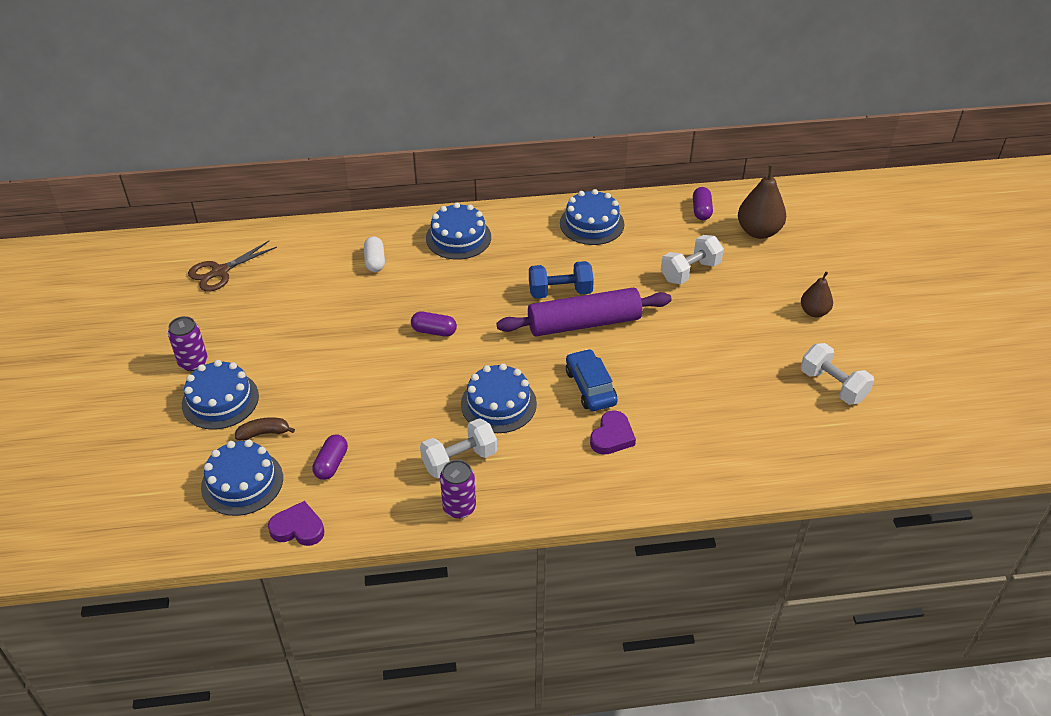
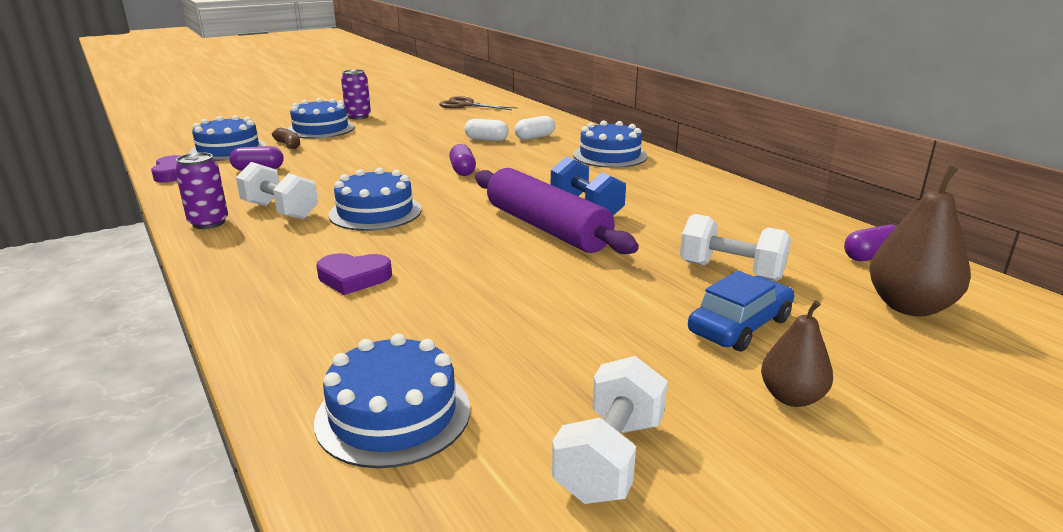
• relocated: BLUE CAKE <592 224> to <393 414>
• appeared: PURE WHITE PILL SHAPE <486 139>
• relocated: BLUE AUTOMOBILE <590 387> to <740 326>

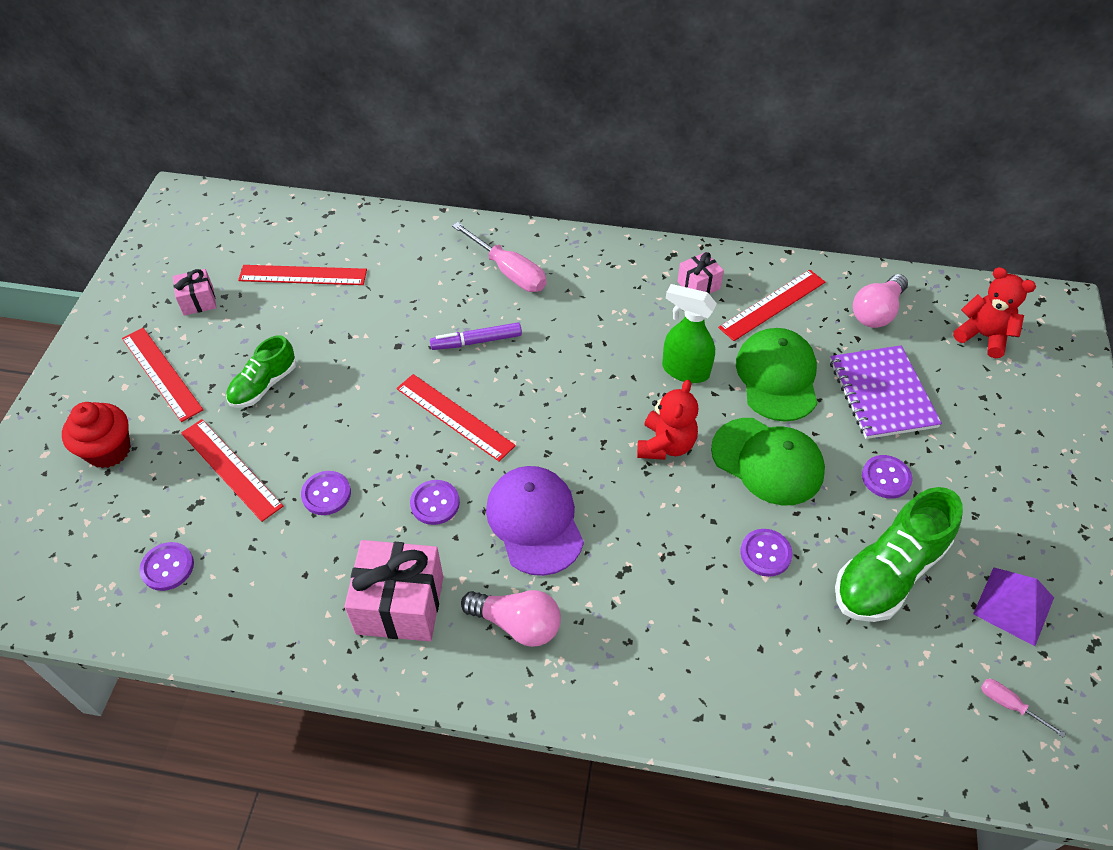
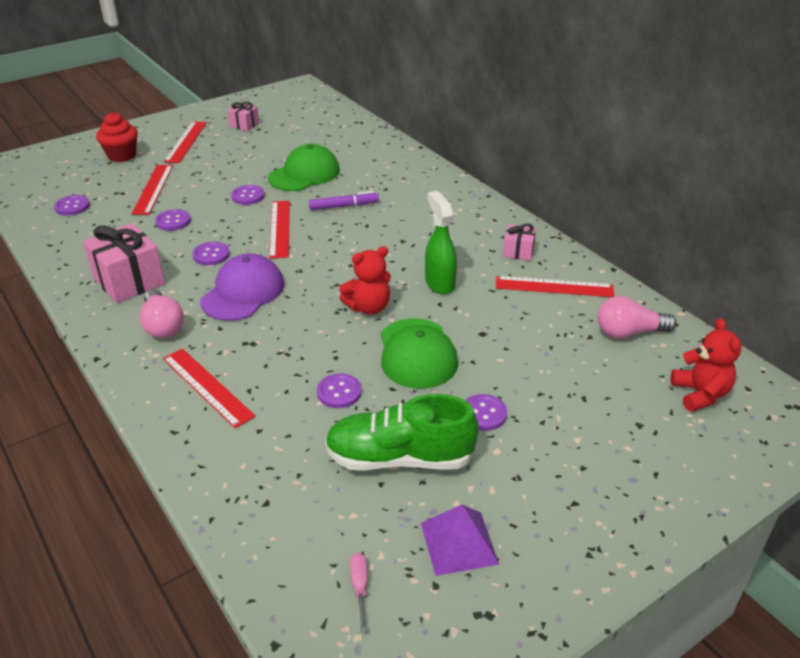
• relocated: RED STRAIGHTEDGE <303 275> to <207 387>
• appeared: VIOLET SHIRT BUTTON <248 196>
• relocated: LEAF-GREEN BASEBALL CAP <777 377> to <304 174>
• spun: VIOLET MARKER <476 341> = <344 206> 135 degrees clockwise
• missing: LEAF-GREEN LACE-UP SHOE <264 385>
• missing: ROSE-PINK FLAT SCREWDRIVER <509 271>
• missing: VIOLET NOTEBOOK <882 394>

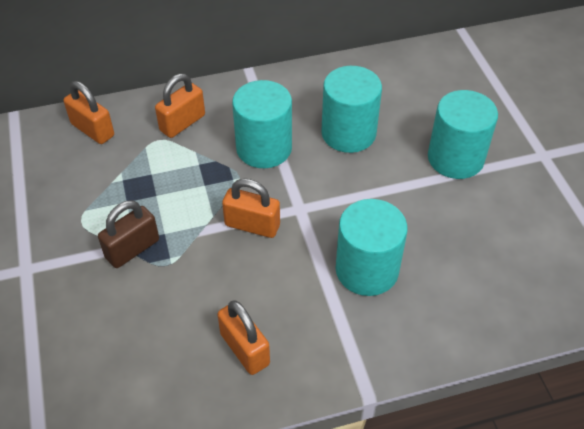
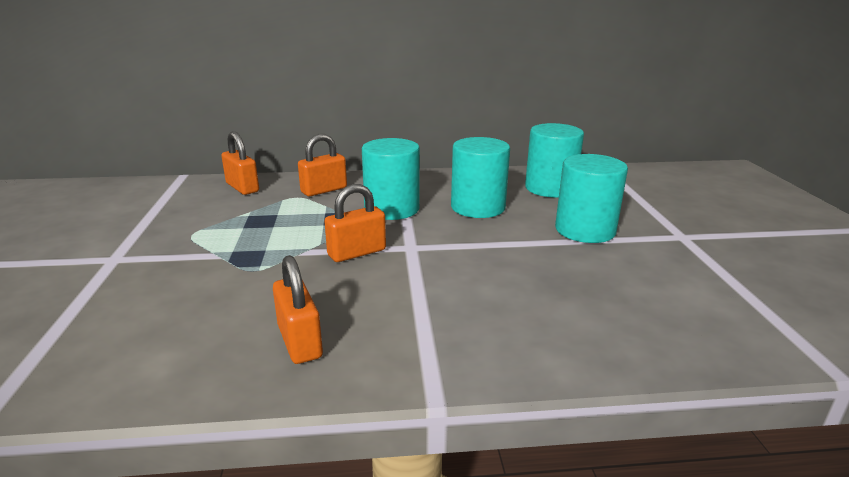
• spun: ORANGE SMALL LOCK <252 225> = <357 252> 60 degrees counterclockwise
• relocated: TURQUOISE CYLINDER SHAPE <367 270> to <550 188>
• missing: RUSSET SMALL LOCK <132 249>

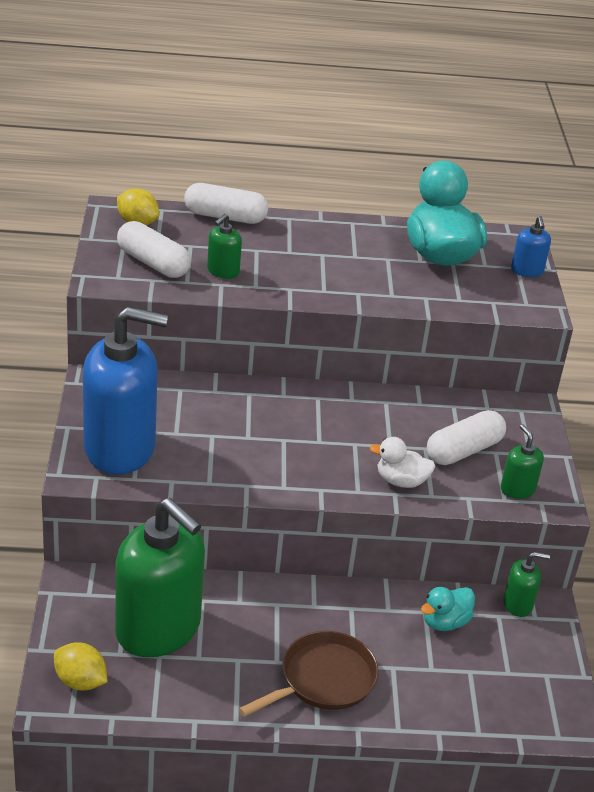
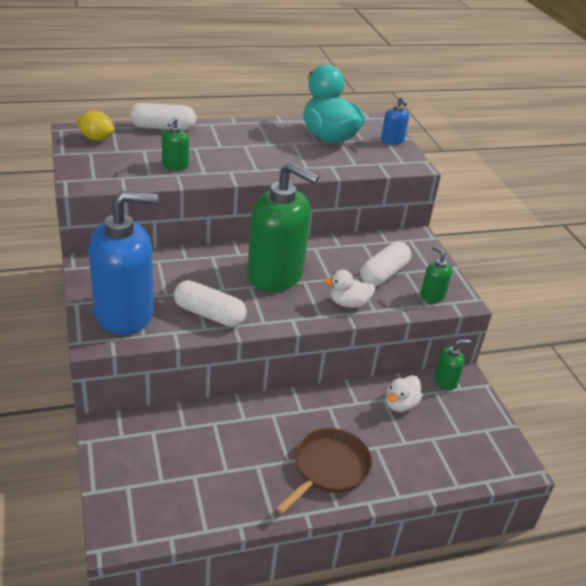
• relocated: PURE WHITE PILL SHAPE <153 263> to <209 314>
• relocated: LEAF-GREEN SOAP DISPENSER <158 629> to <275 275>
• colour: TURQUOISE TOY DUCK <445 622> to PURE WHITE TOY DUCK <400 404>
• missing: BRIGHT YELLOW CITRUS FRUIT <80 681>

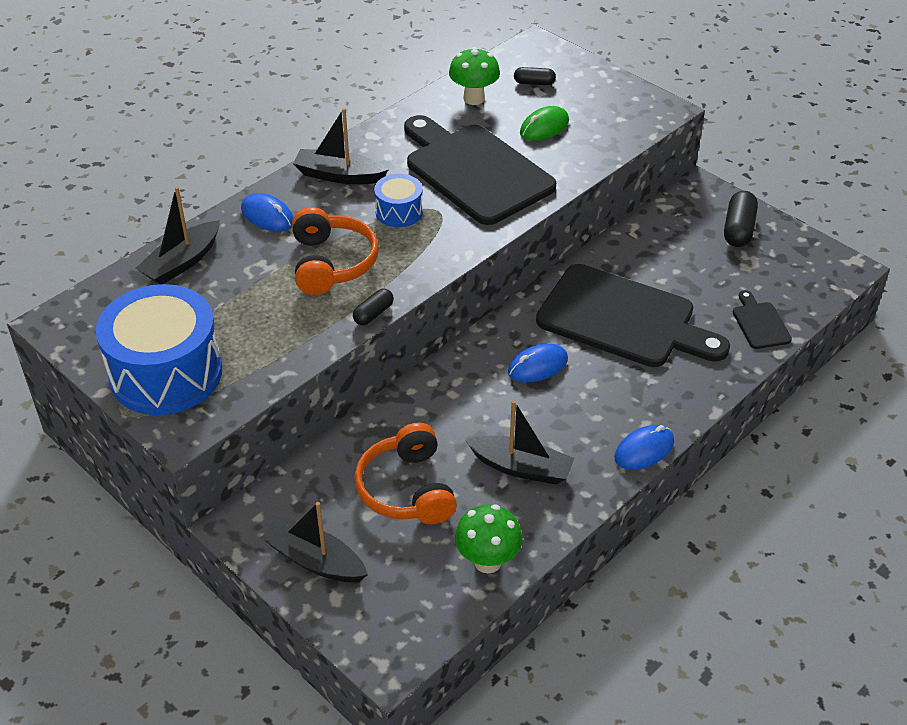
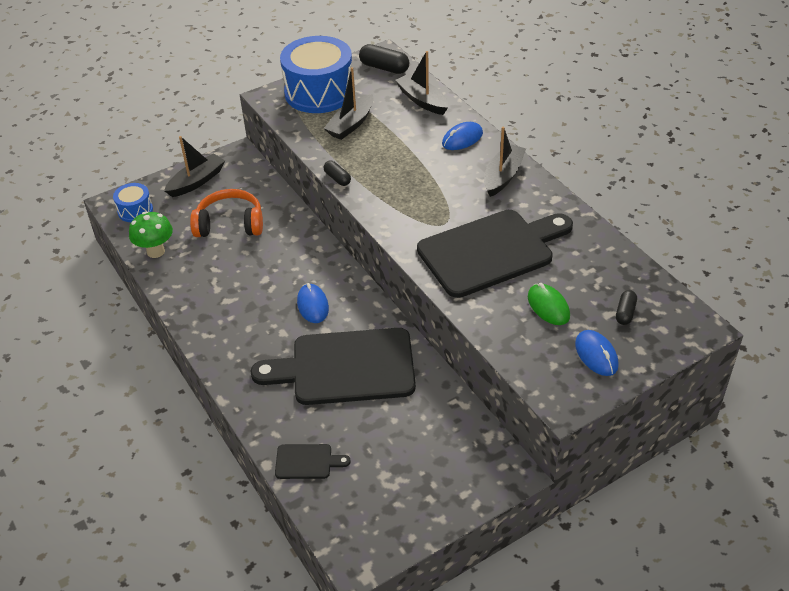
• relocated: BLUE TOY DRUM <399 212> to <135 210>
• spun: EBONY CHOPPING BOARD <623 319> = <345 367> 45 degrees clockwise
• relocated: EBONY BOAT <521 468> to <351 124>
• relocated: EBONY PILL SHAPE <738 229> to <384 68>
• relocated: BLUE MOUSE <644 450> to <596 355>
• missing: ORANGE HEADPHONES <332 263>
• missing: LEAF-GREEN TOADSTOOL <474 99>

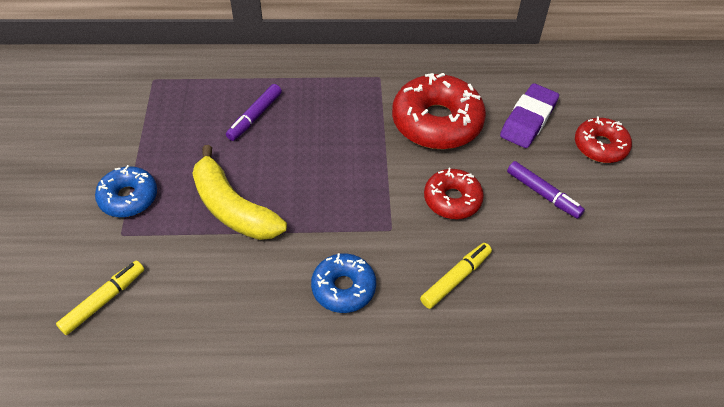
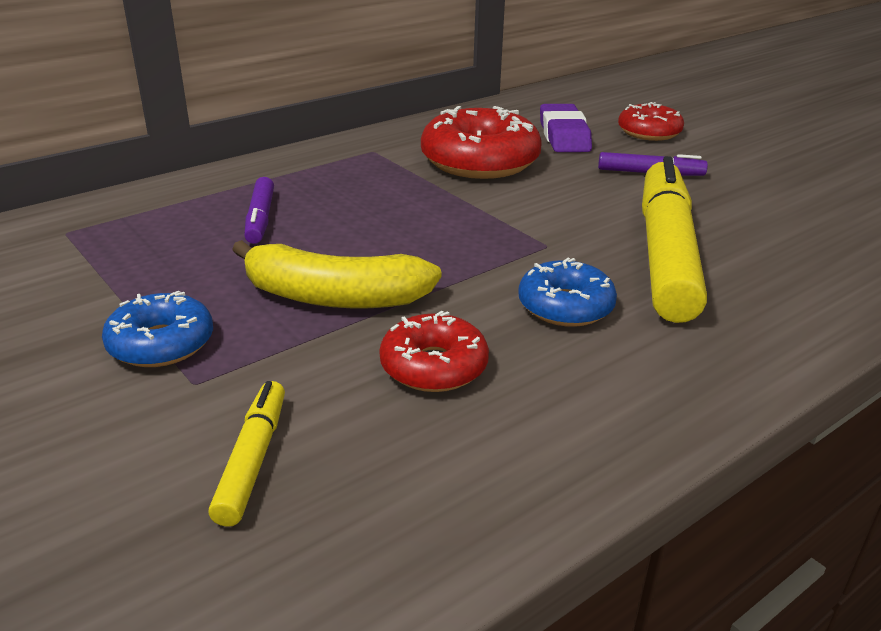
• relocated: RED DOUGHNUT <452 199> to <434 366>
• size: BRIGHT YELLOW MARKER <455 279> = <665 253> x2.16

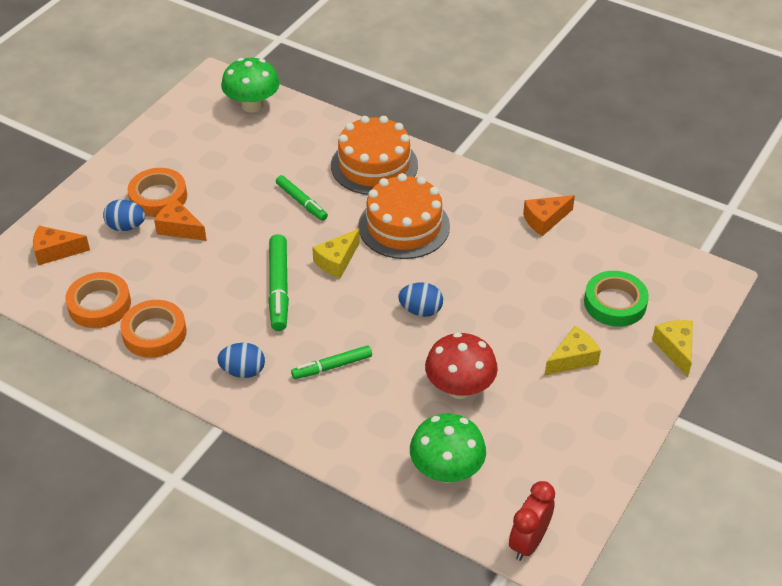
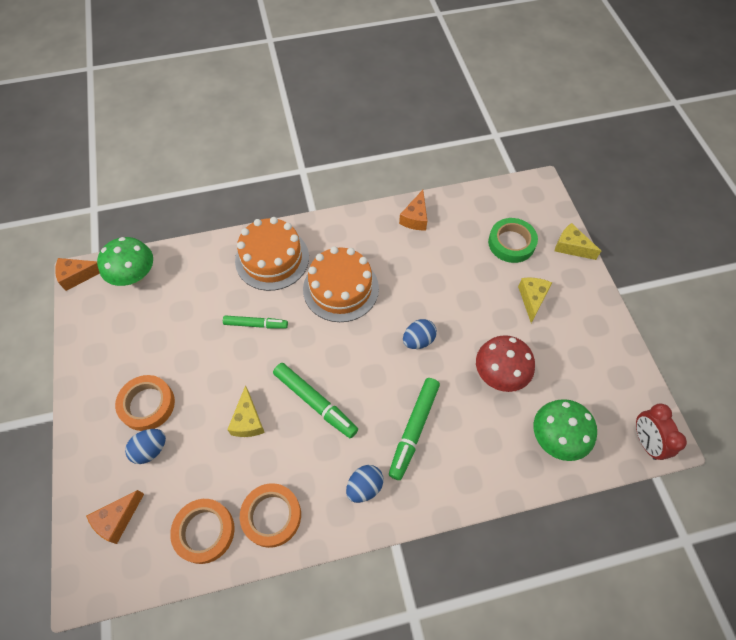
• relocated: ORANGE CHEESE WEDGE <179 228> to <78 276>
• relocated: BRIGHT YELLOW CHEESE WEDGE <337 261> to <248 420>
• size: LEAF-GREEN MARKER <332 366> = <414 429> x1.53

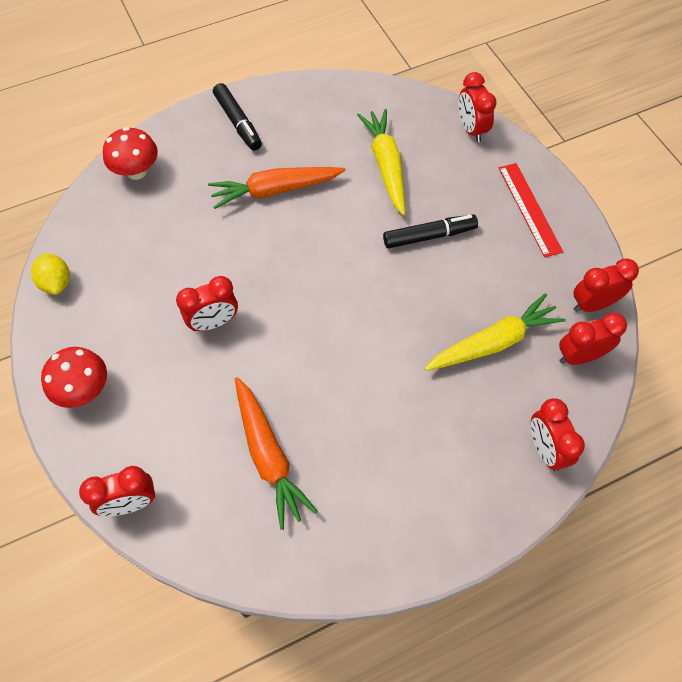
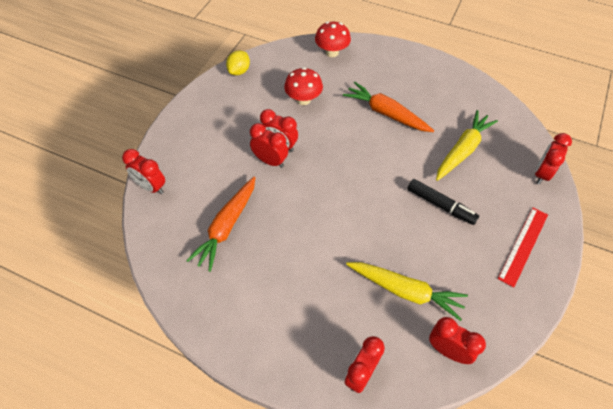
• relocated: RED BEDSIDE CLOCK <592 304> to <270 161>
• relocated: RED TOADSTOOL <84 390> to <303 99>
• missing: EBONY MARKER <238 122>

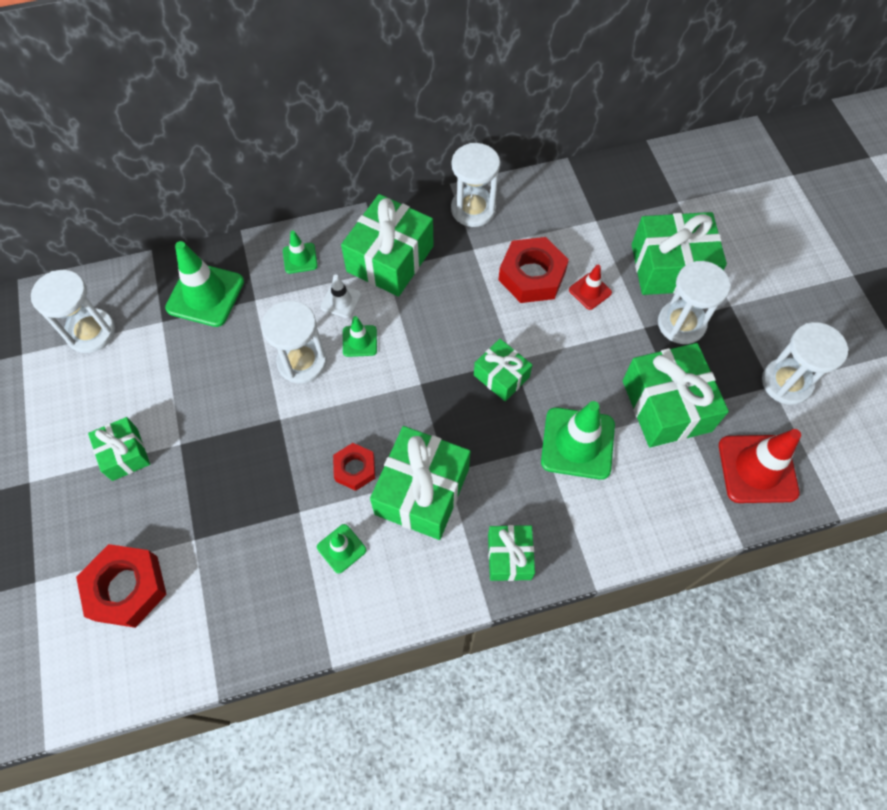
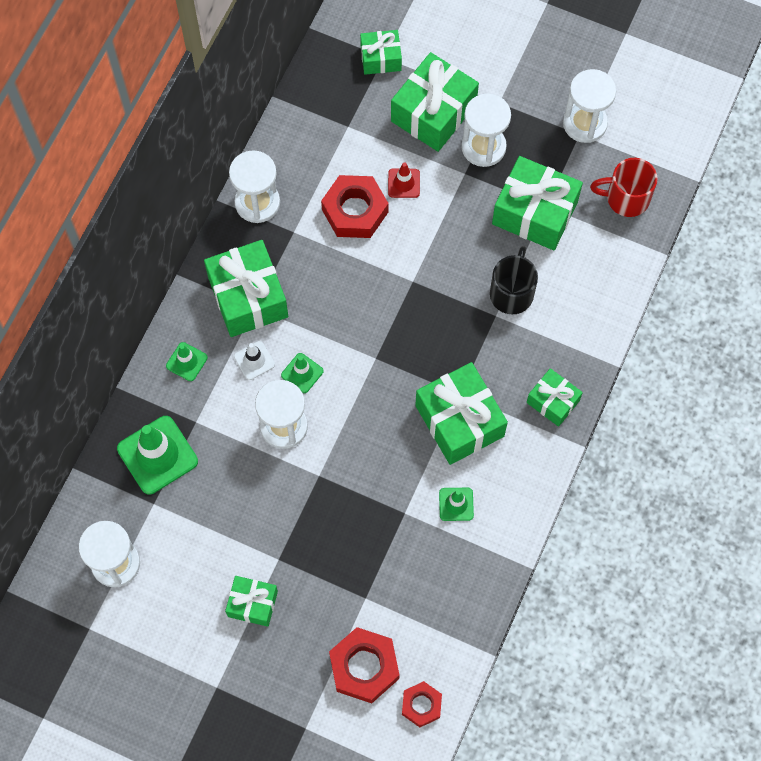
• relocated: LEAF-GREEN GIFT <501 376> to <381 58>
• relocated: RED HEXAGON NUT <355 469> to <421 705>
• exchanged: LEAF-GREEN ROAD CONE <577 443> to EBONY COFFEE MUG <512 292>
• exchanged: RED ROAD CONE <757 469> to RED COFFEE MUG <626 198>

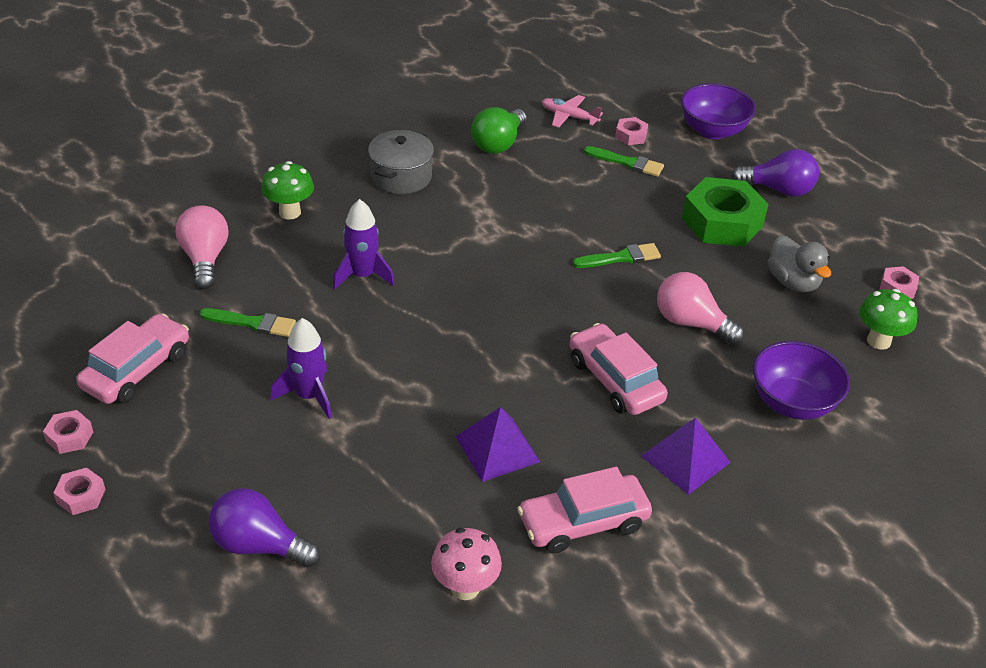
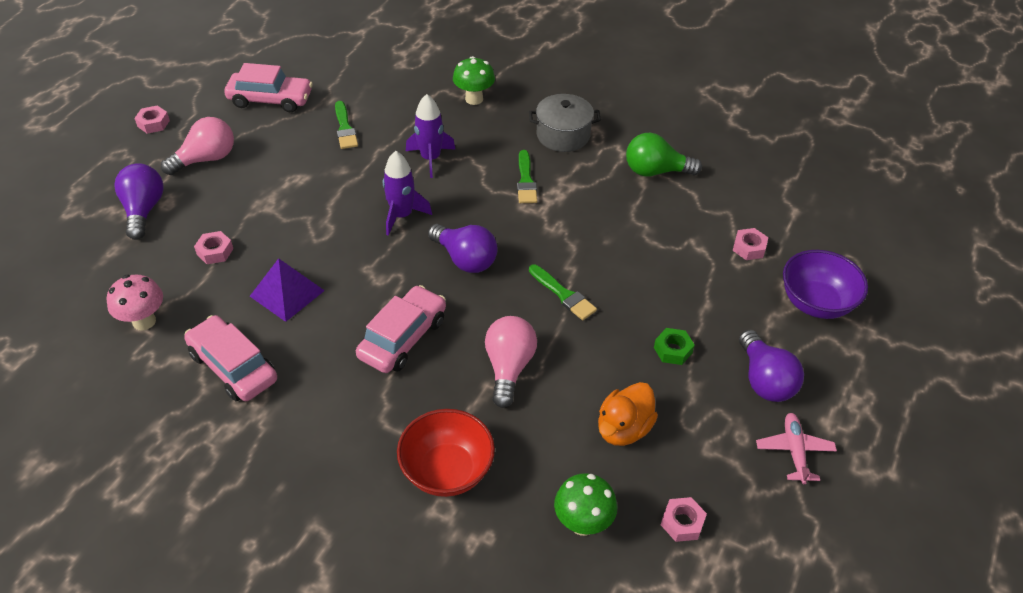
• relocated: ROSE-PINK LIGHT BULB <205 259> to <206 159>
• relocated: ROSE-PINK HEXAGON NUT <70 436> to <215 251>
• relocated: VIOLET TOY ROCKET <309 396> to <402 215>
• colour: VIOLET BOWL <792 403> to RED BOWL <447 471>
• appeared: VIOLET LIGHT BULB <465 259>
• relocated: LEAF-GREEN PAINTBRUSH <627 163> to <526 181>
• colour: ASH-GREY TOY DUCK <792 282> to ORANGE TOY DUCK <623 429>
• size: LEAF-GREEN HEXAGON NUT <722 222> = <673 350> x0.45
• relocated: ROSE-PINK TOY PLANE <569 117> to <794 451>
• missing: VIOLET PYRAMID <685 459>

